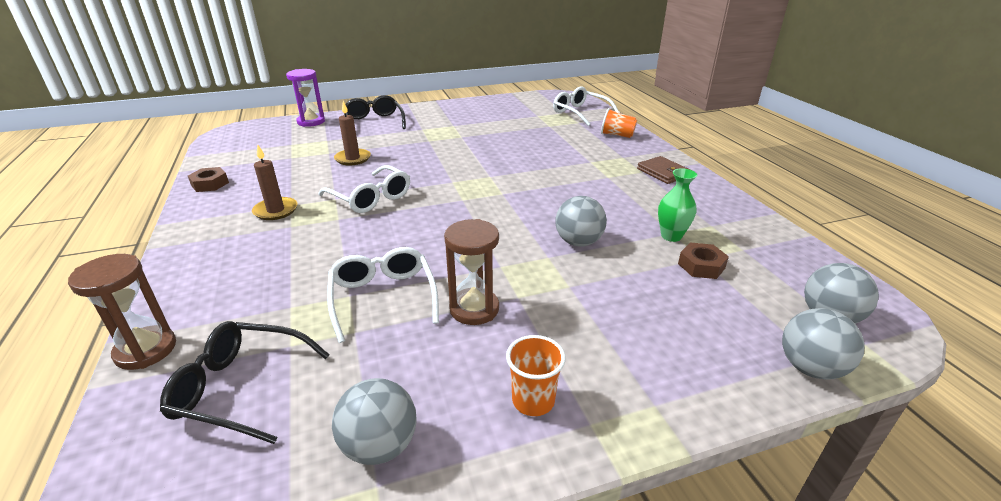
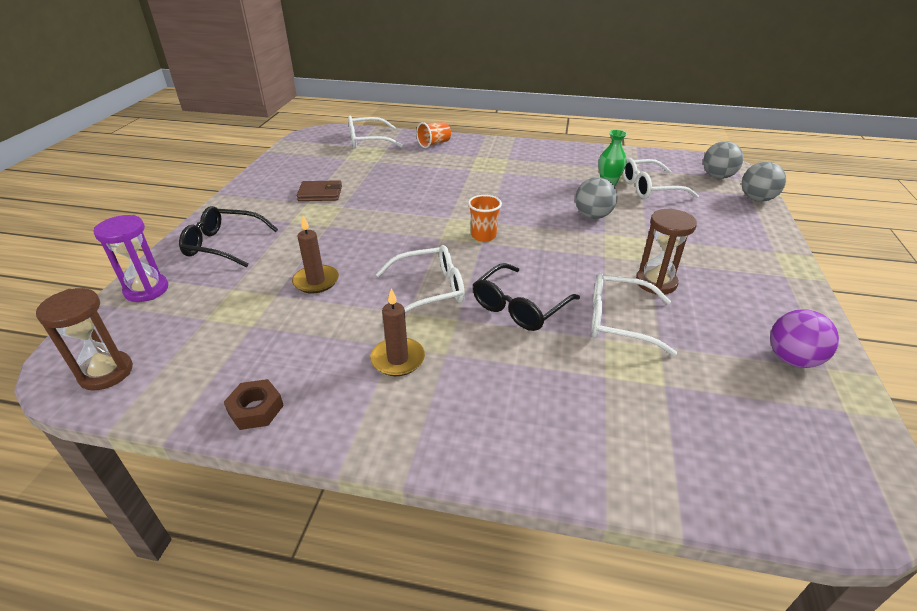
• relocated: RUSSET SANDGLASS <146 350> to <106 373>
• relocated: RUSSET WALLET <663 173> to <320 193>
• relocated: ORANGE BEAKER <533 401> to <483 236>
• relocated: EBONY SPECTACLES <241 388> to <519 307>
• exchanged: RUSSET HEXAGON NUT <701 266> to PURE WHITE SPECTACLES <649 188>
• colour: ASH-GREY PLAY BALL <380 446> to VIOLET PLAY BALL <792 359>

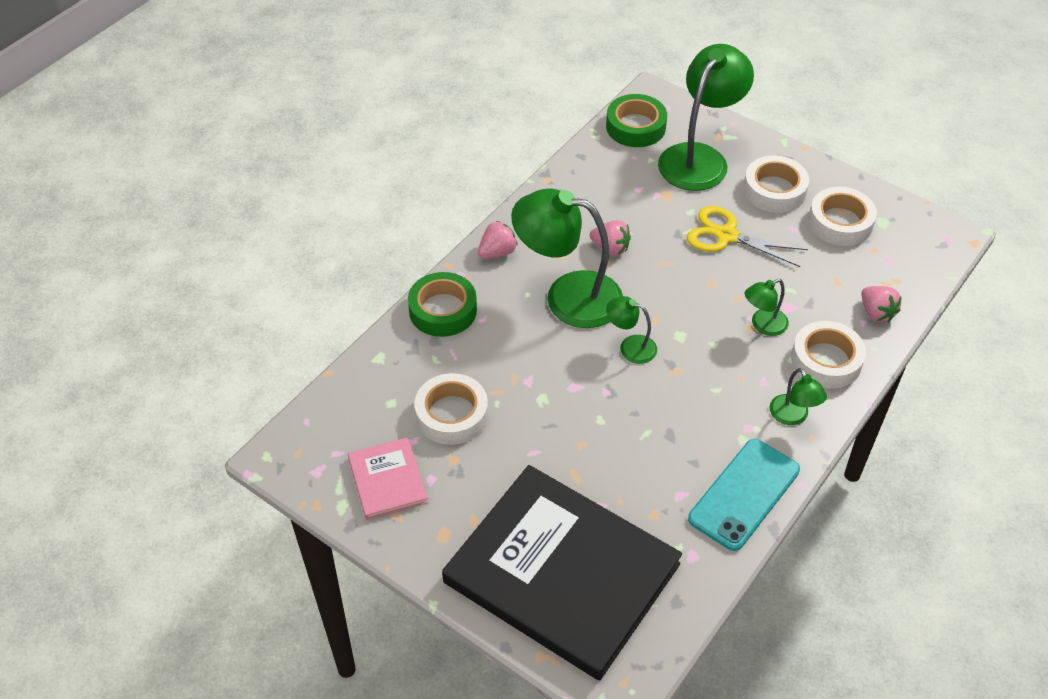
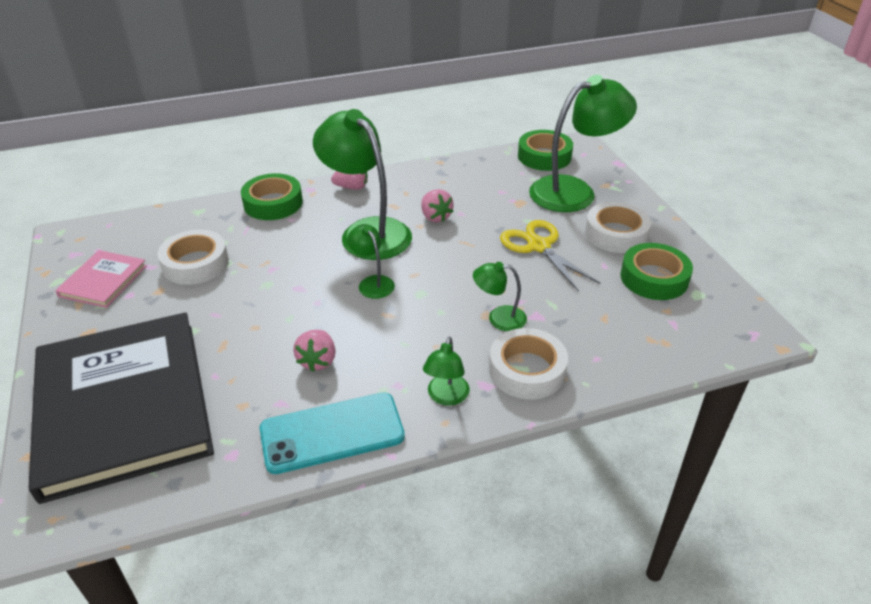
• relocated: ROSE-PINK STRAWBERRY <876 313> to <318 361>
• colour: PURE WHITE STICKY TAPE <840 222> to LEAF-GREEN STICKY TAPE <654 278>

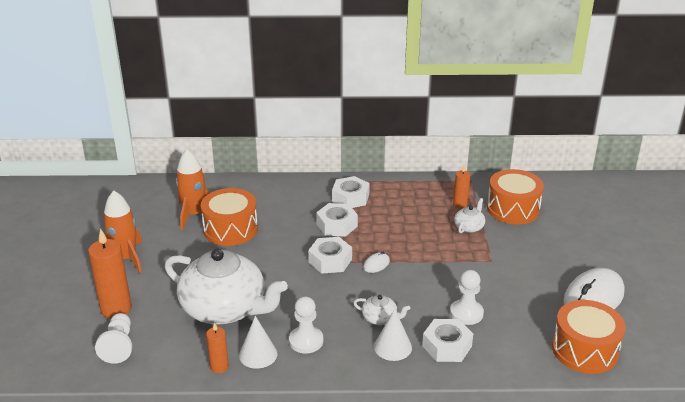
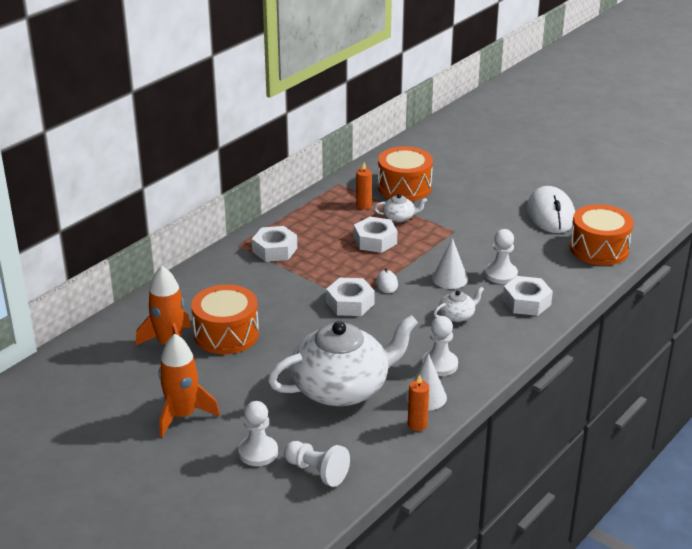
• exchanged: ORANGE PILLAR CANDLE <116 309> to PURE WHITE GAME PAWN <258 452>
• relocated: PURE WHITE HEXAGON NUT <337 225> to <375 241>
• spun: PURE WHITE TEAPOT <469 227> = <399 217> 105 degrees clockwise
• relocated: PURE WHITE CONE SHAPE <393 347> to <450 278>

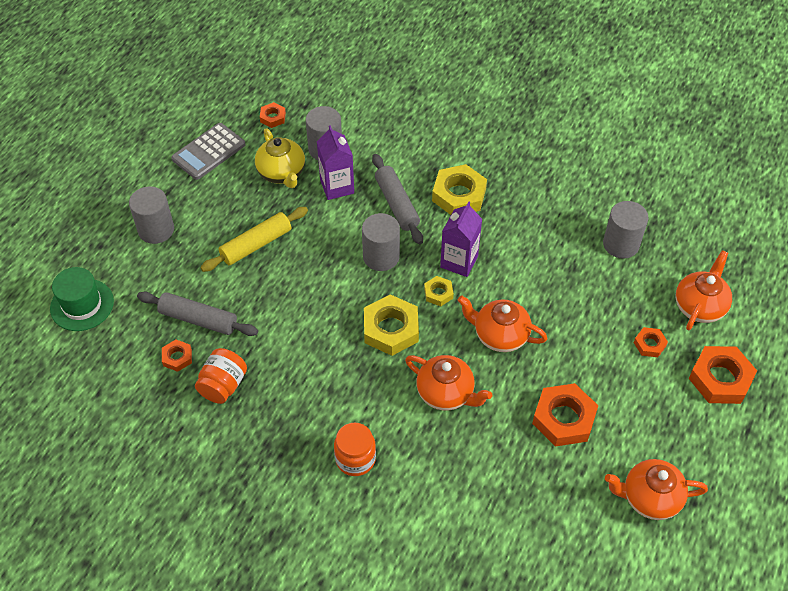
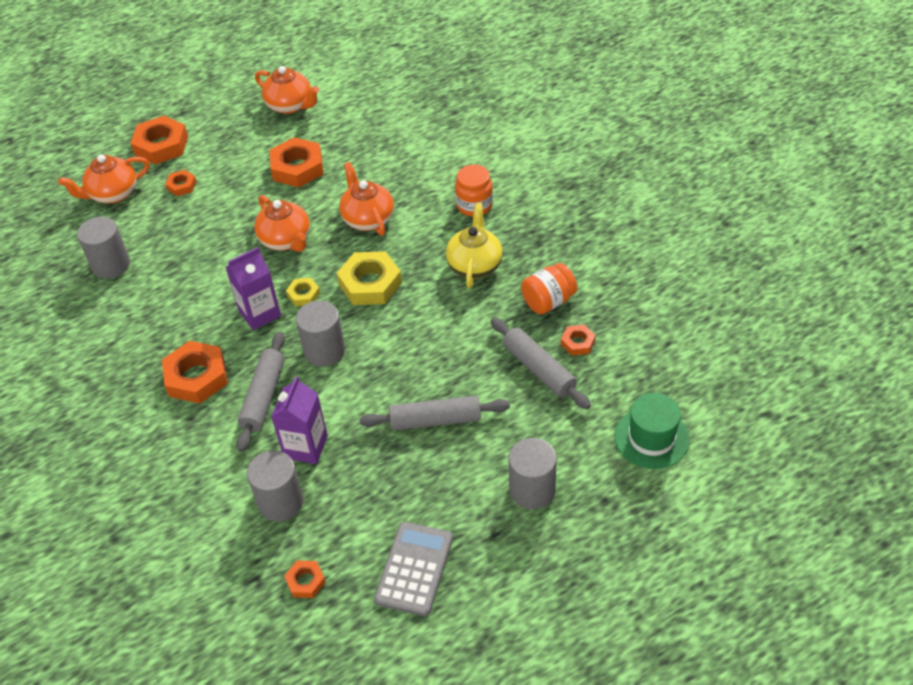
• colour: BRIGHT YELLOW HEXAGON NUT <459 195> to ORANGE HEXAGON NUT <196 377>
• colour: BRIGHT YELLOW PASTRY ROLLER <256 245> to ASH-GREY PASTRY ROLLER <435 420>
• spun: ASH-GREY CALCULATOR <208 152> = <414 569> 60 degrees counterclockwise
• relocated: BRIGHT YELLOW TEAPOT <282 173> to <475 265>

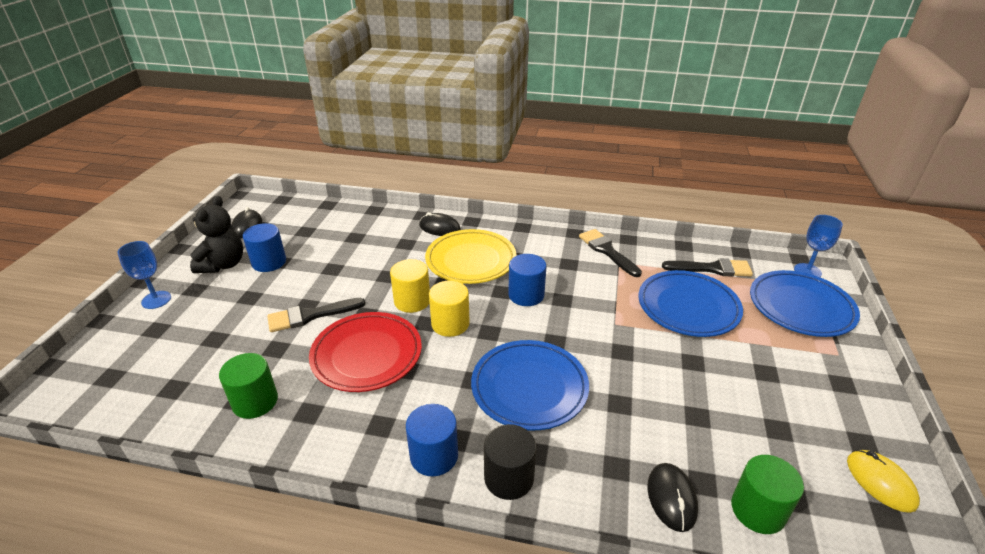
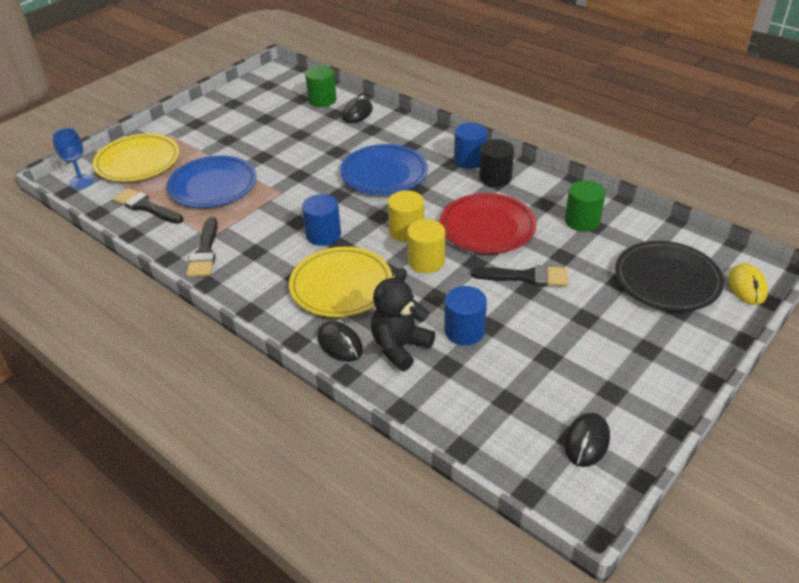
• colour: BLUE DINNER PLATE <800 307> to BRIGHT YELLOW DINNER PLATE <138 162>
• relocated: EBONY TEDDY <223 264> to <400 347>
• relocated: BLUE CYLINDER SHAPE <269 262> to <464 331>
• relocated: EBONY CYLINDER SHAPE <509 478> to <495 178>
• appeared: EBONY DINNER PLATE <667 280>
• relocated: BRIGHT YELLOW MOUSE <880 482> to <747 286>
• missing: BLUE WINE GLASS <156 300>

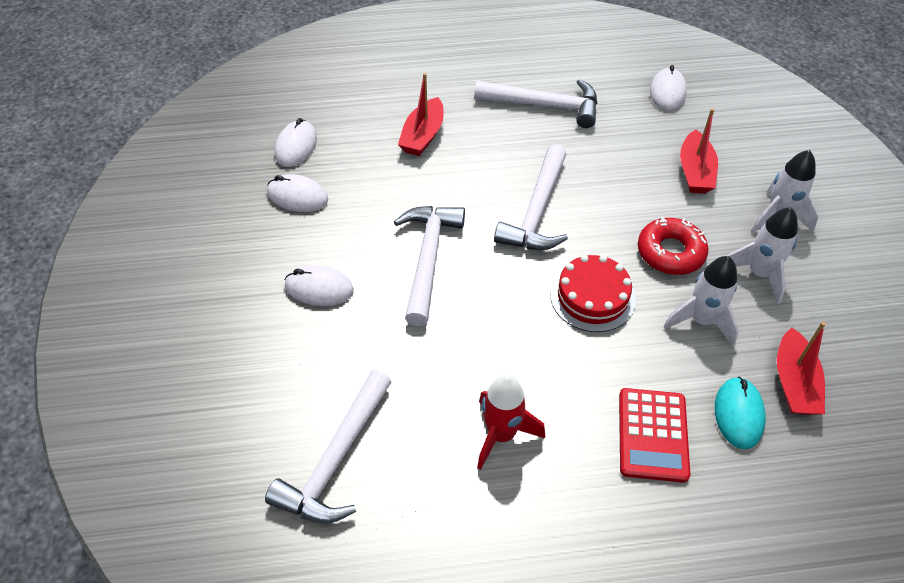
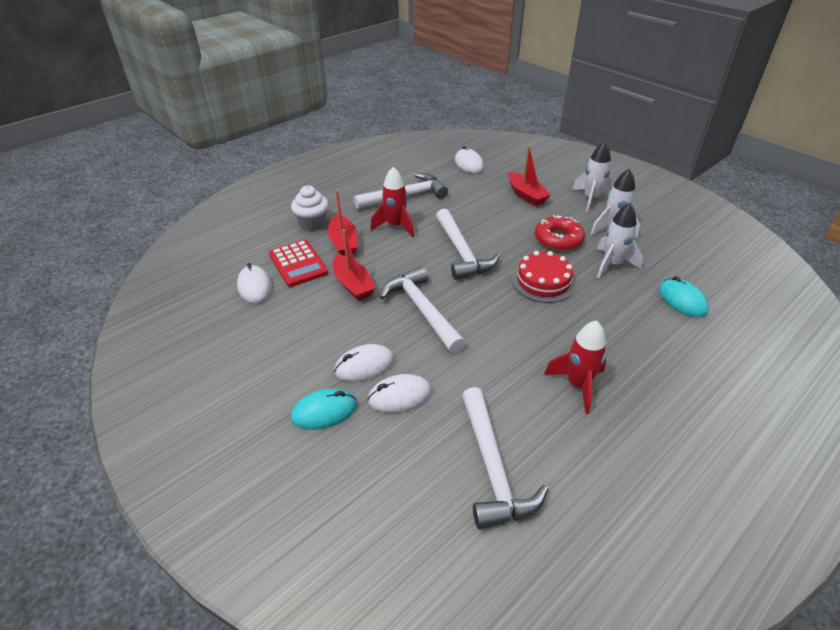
• relocated: RED CALCULATOR <652 435> to <298 264>
• appeared: PURE WHITE CUPCAKE <312 223>
• appeared: TURQUOISE MOUSE <324 411>
• relocated: RED BOAT <794 383> to <353 284>
• relocated: PURE WHITE MOUSE <297 196> to <399 396>
• appeared: RED TOY ROCKET <395 226>

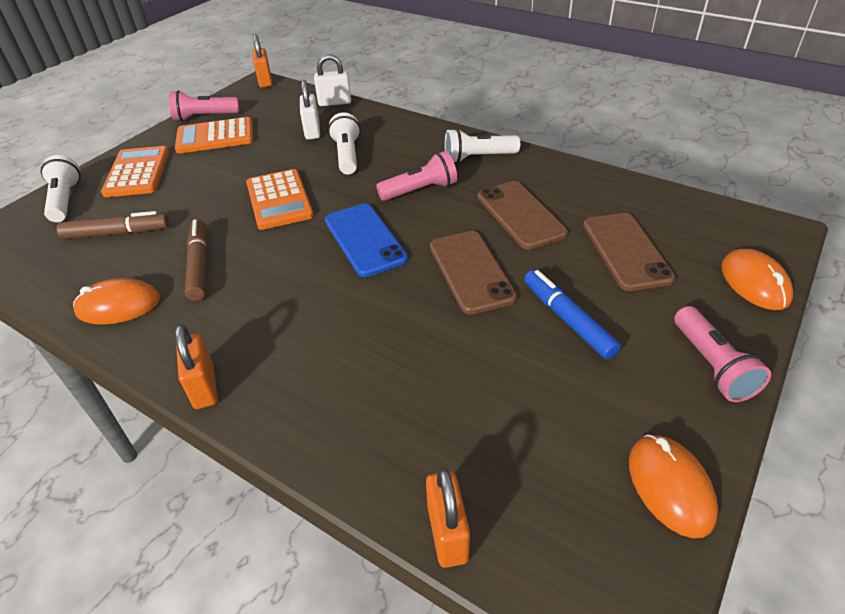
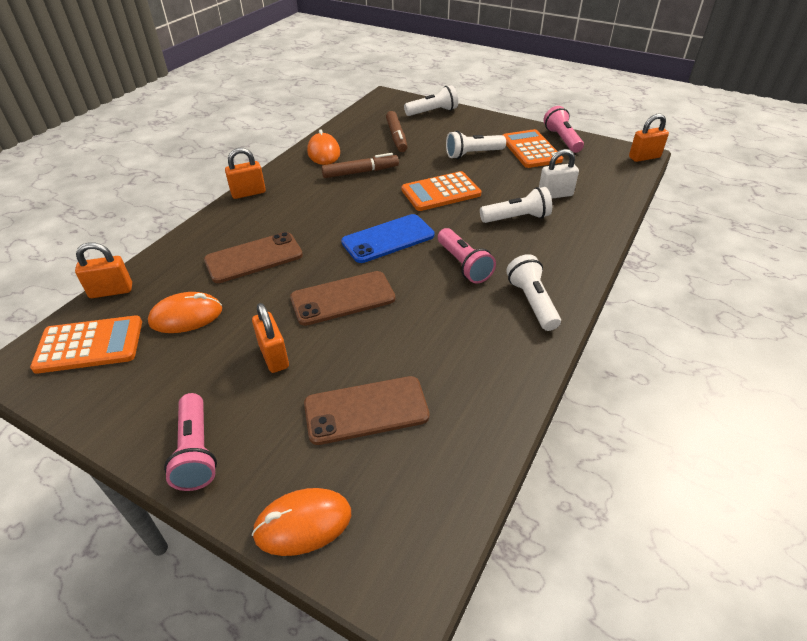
• relocated: ORANGE CALCULATOR <137 172> to <89 345>
• relocated: ORANGE MOUSE <670 487> to <186 316>
• spun: ROSE-PINK FLASHLIGHT <711 365> = <196 451> 90 degrees counterclockwise
• relocated: RUSSET MOBILE PHONE <520 215> to <254 258>
• exchanged: BLUE MARKER <567 319> to ORANGE SMALL LOCK <274 356>
• appeared: PURE WHITE FLASHLIGHT <473 154>
• missing: PURE WHITE SMALL LOCK <335 102>

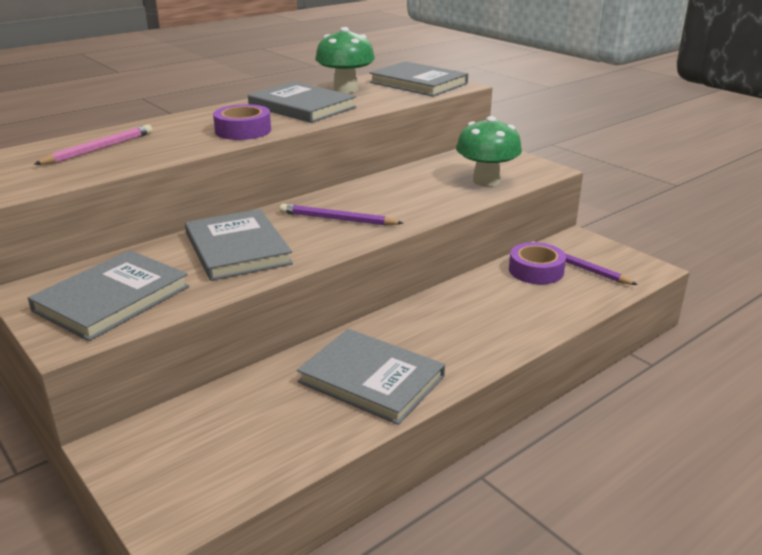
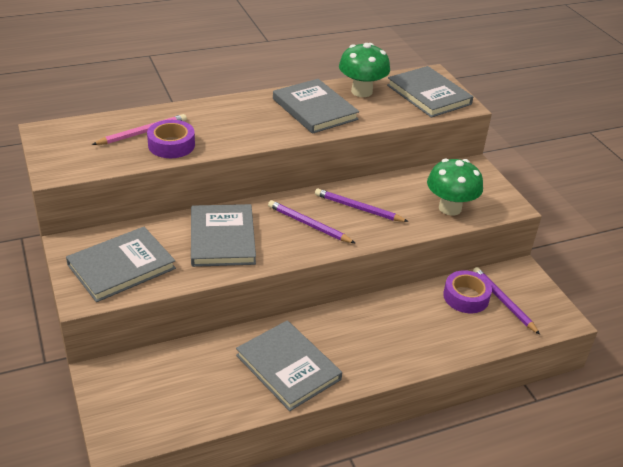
• relocated: VIOLET STICKY TAPE <243 130> to <171 145>
• appeared: VIOLET WOODEN PENCIL <358 208>

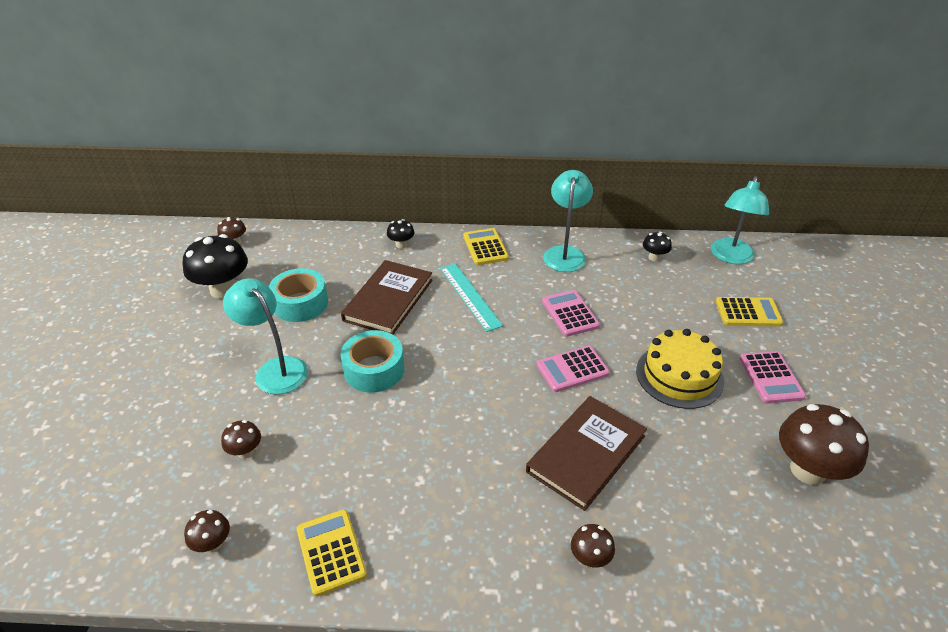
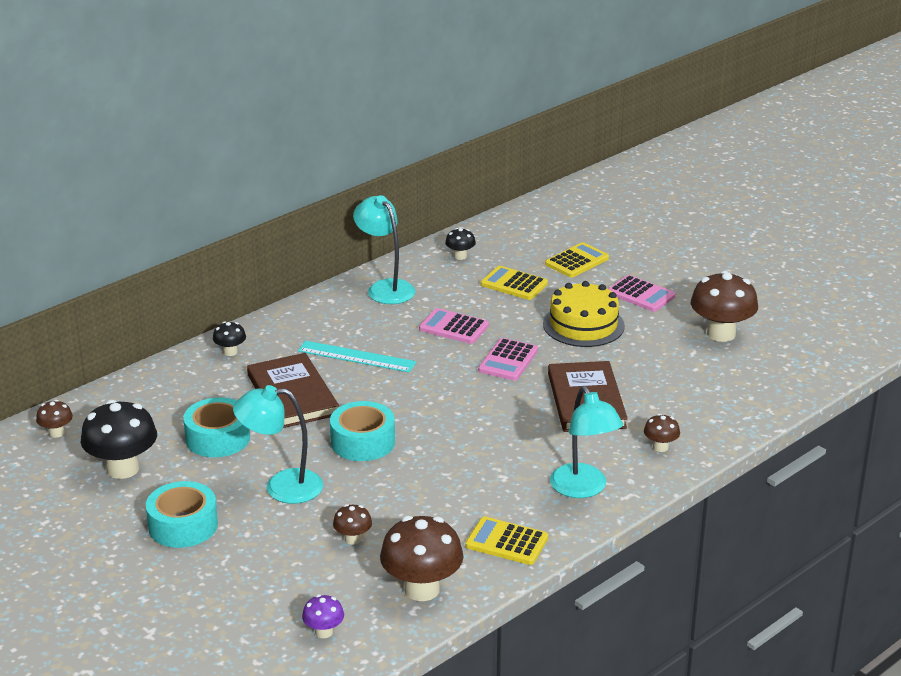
• appeared: TURQUOISE STICKY TAPE <183 525>
• appeared: VIOLET TOADSTOOL <324 632>
• size: RUSSET TOADSTOOL <213 544> = <422 589> x2.03
• relocated: BRIGHT YELLOW CALCULATOR <485 247> to <514 284>
• relocated: TURQUOISE LAMP <730 257> to <583 489>

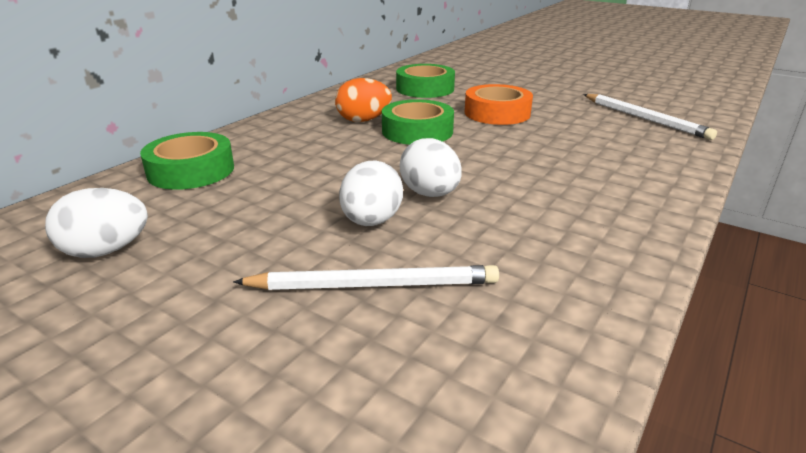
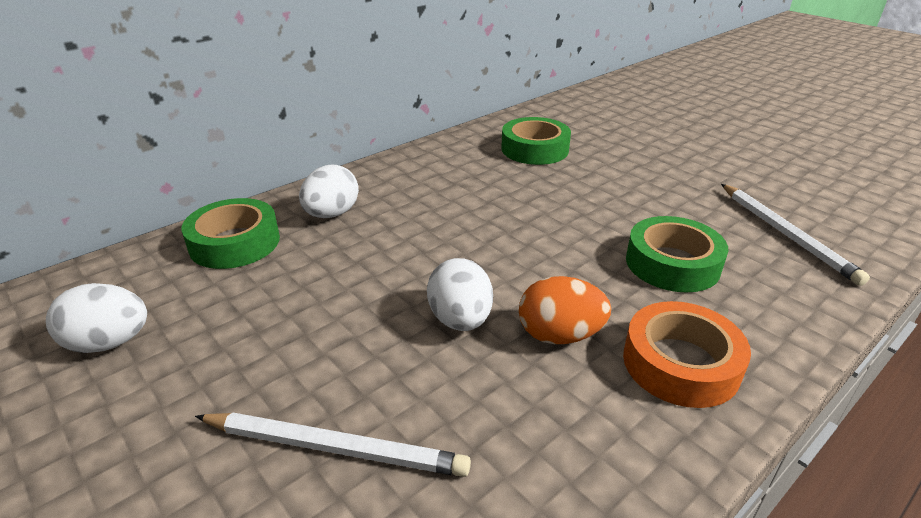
• relocated: PURE WHITE EGG SHAPE <371 221> to <332 214>
• relocated: ORANGE EGG SHAPE <363 120> to <559 335>
• relocated: ORANGE STICKY TAPE <497 113> to <680 363>
• relocated: LEAF-GREEN STICKY TAPE <417 131> to <672 263>

